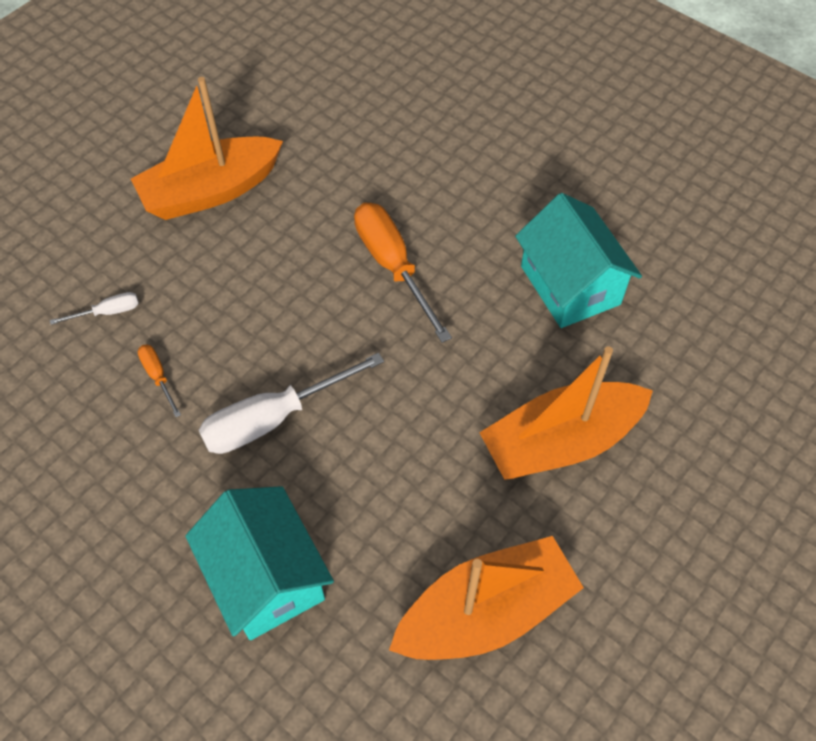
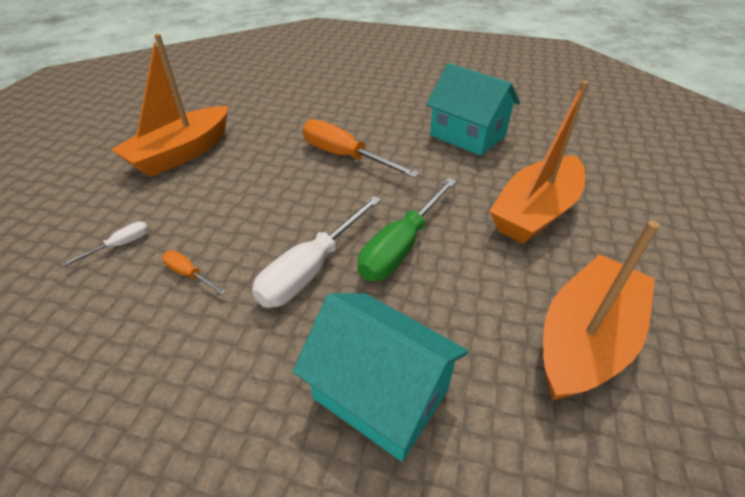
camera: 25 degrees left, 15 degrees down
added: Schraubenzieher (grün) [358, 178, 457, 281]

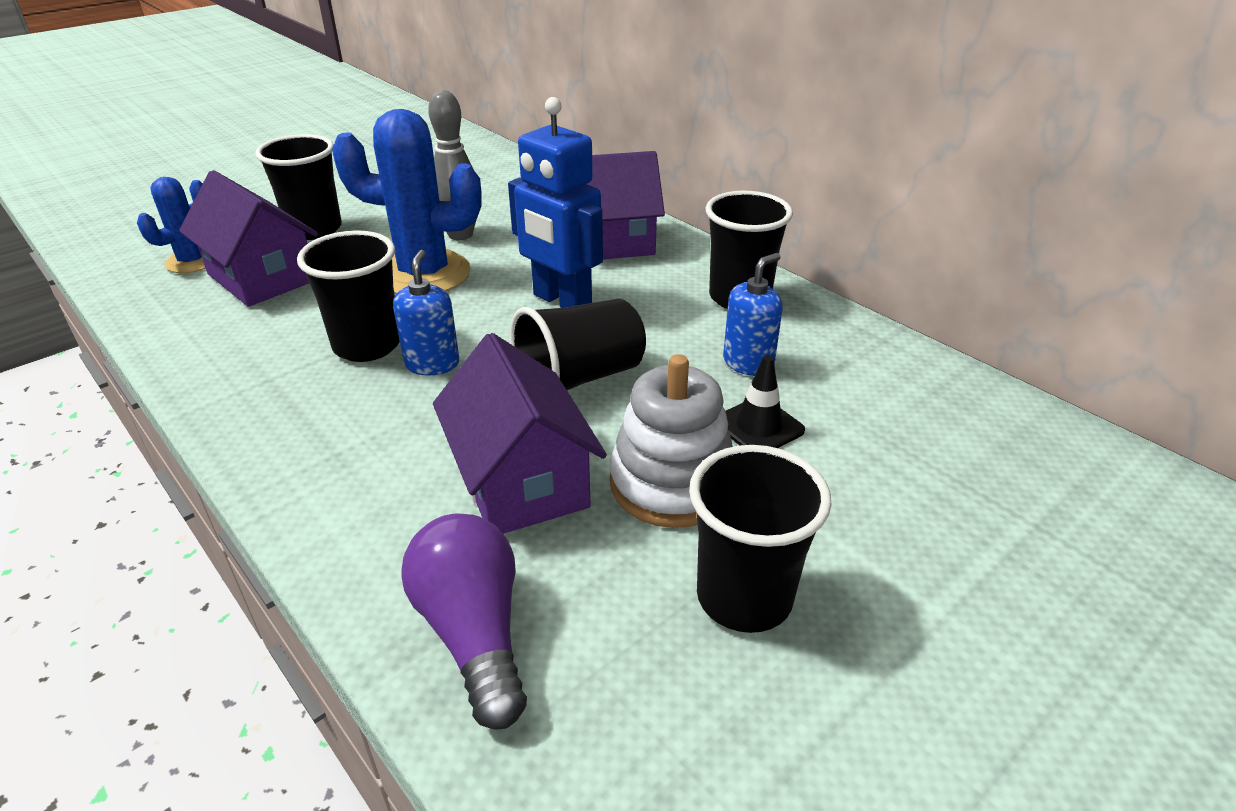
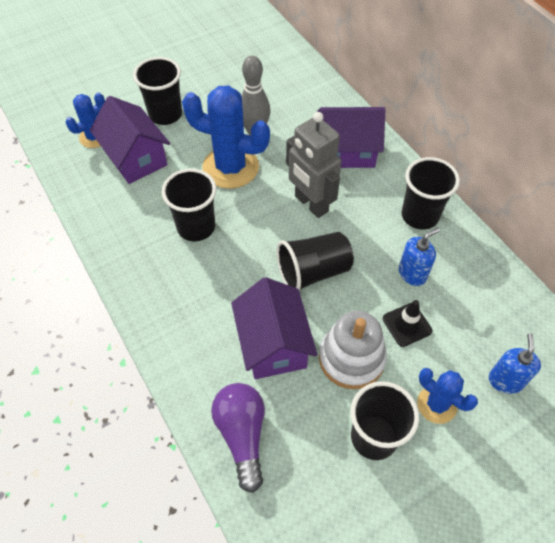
camera: 10 degrees right, 20 degrees up
added: Kaktus (blau) [417, 368, 478, 424]
moved: Seifenspender (blau) [393, 250, 459, 376] to [489, 333, 541, 394]
recoloured: Roboter (blau) [508, 97, 603, 308] to Roboter (grau) [286, 112, 342, 218]

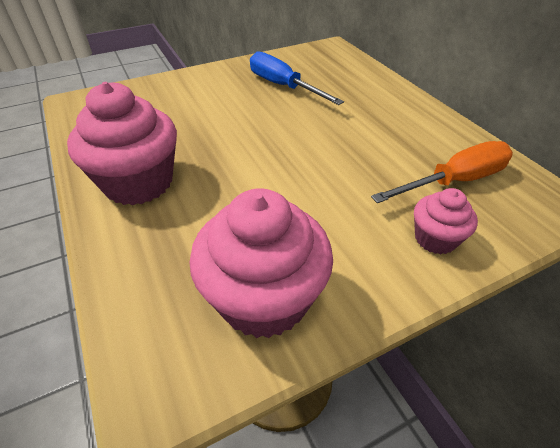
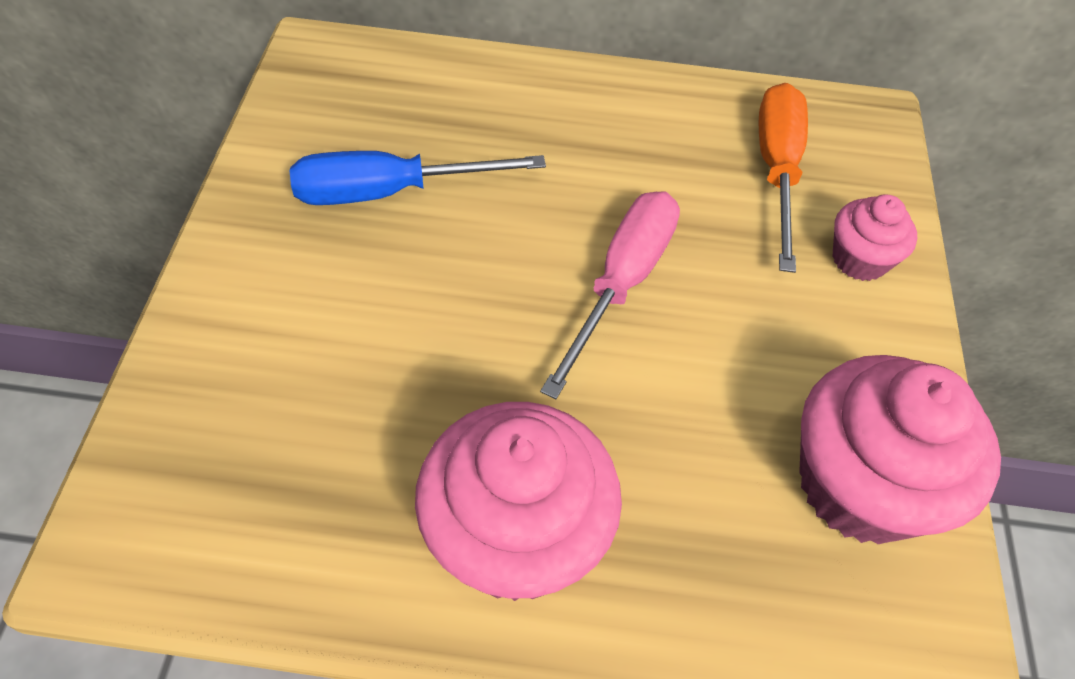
camera: 60 degrees left, 10 degrees up
added: Schraubenzieher (rosa) [540, 191, 680, 399]

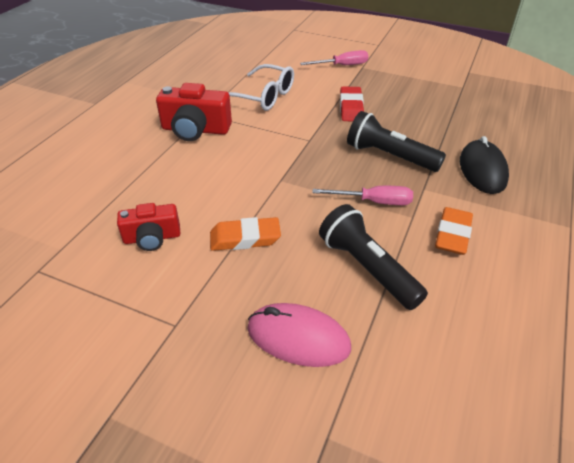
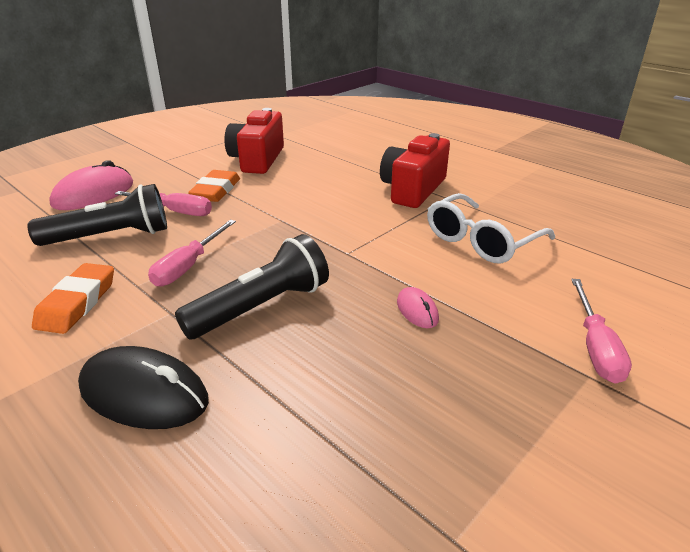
camera: 110 degrees right, 10 degrees down
added: Schraubenzieher (rosa) [115, 191, 212, 216]
replaced: Radiergummi (rot) [340, 87, 364, 121] to Computermaus (rosa) [397, 287, 439, 328]
turned: Radiergummi (orange) [435, 207, 473, 255] = [32, 263, 114, 334] 60 degrees clockwise
resized: Kamera (rot) [117, 203, 180, 251] = [224, 108, 284, 174] x1.55

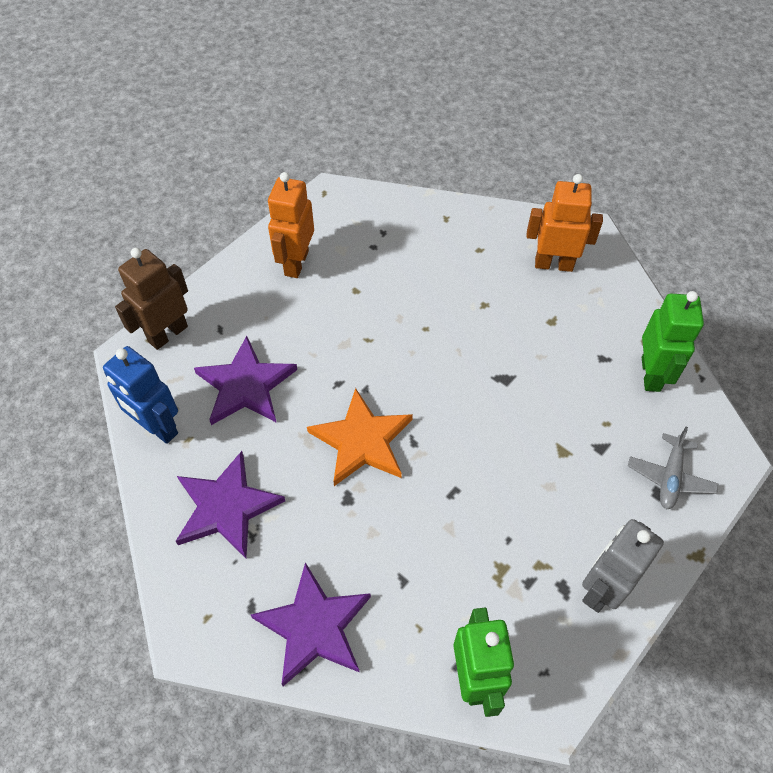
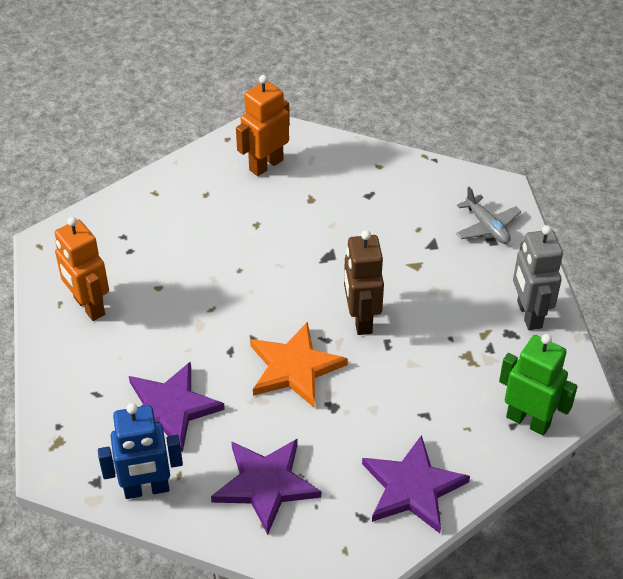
camera: 50 degrees left, 10 degrees down
removed: Roboter (grün) [642, 291, 704, 392]
moved: Roboter (braun) [115, 248, 188, 350] to [344, 230, 384, 335]

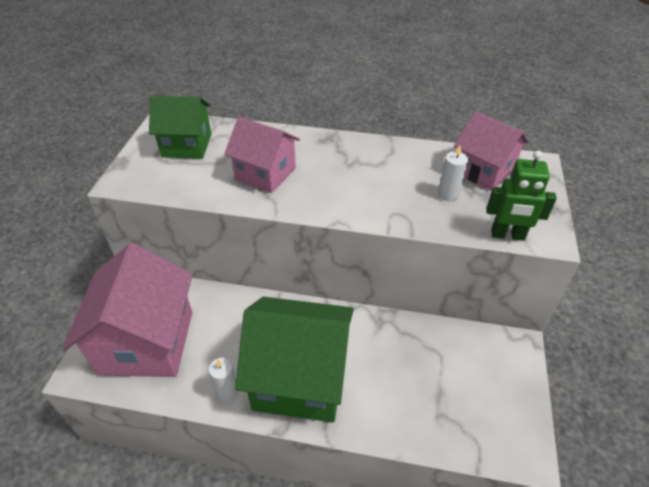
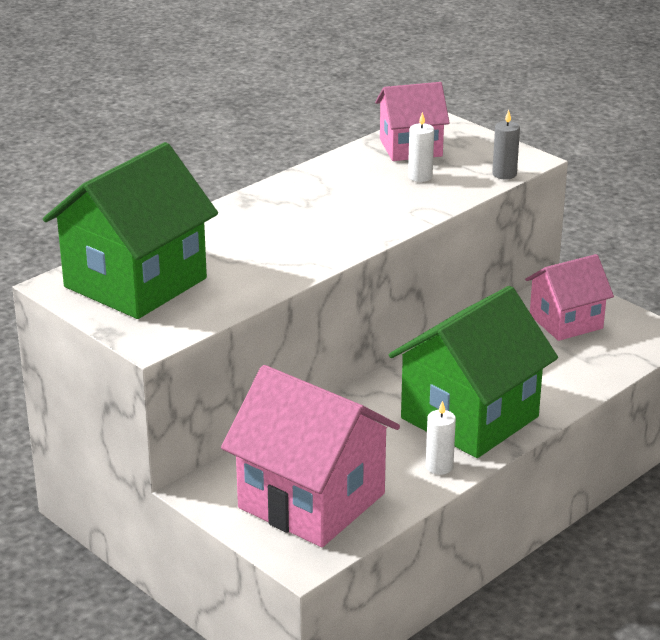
camera: 55 degrees left, 15 degrees down
moved: Haus (rosa) [224, 117, 300, 193] to [525, 254, 614, 341]
replaced: Roboter (grün) [487, 151, 557, 241] to Kerze (grau) [492, 110, 520, 180]
resized: Haus (grün) [149, 96, 211, 159] = [43, 142, 218, 319] x1.68

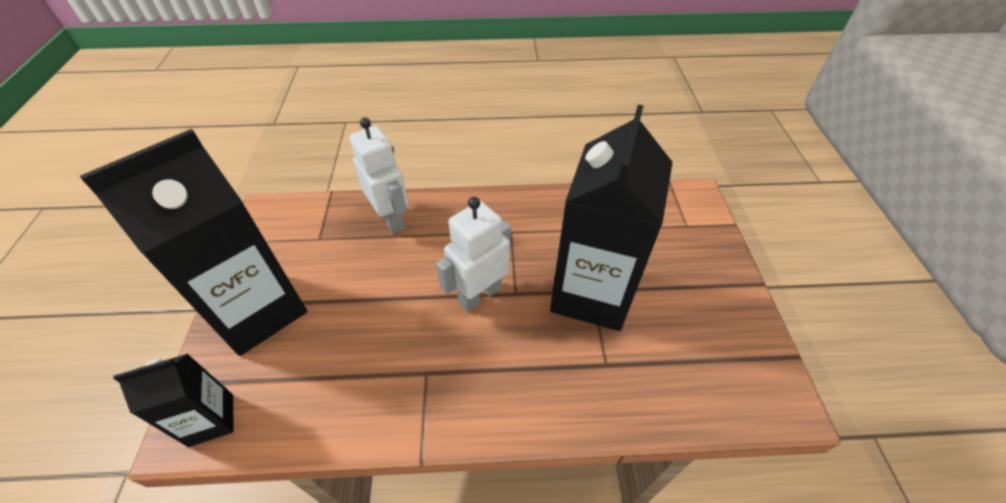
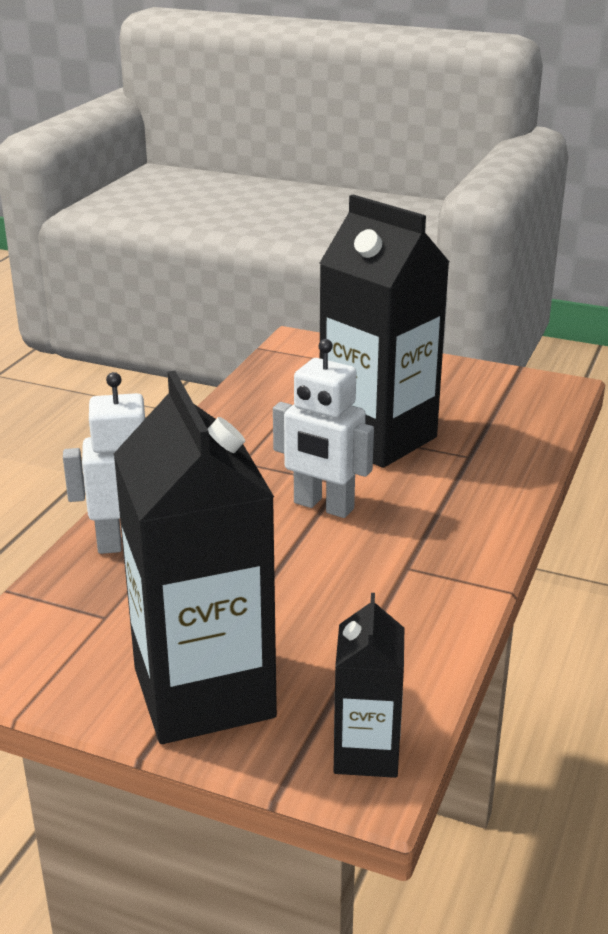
camera: 65 degrees left, 20 degrees down
turned: Roboter (weiß) [436, 197, 511, 312] = [273, 339, 374, 518] 45 degrees counterclockwise

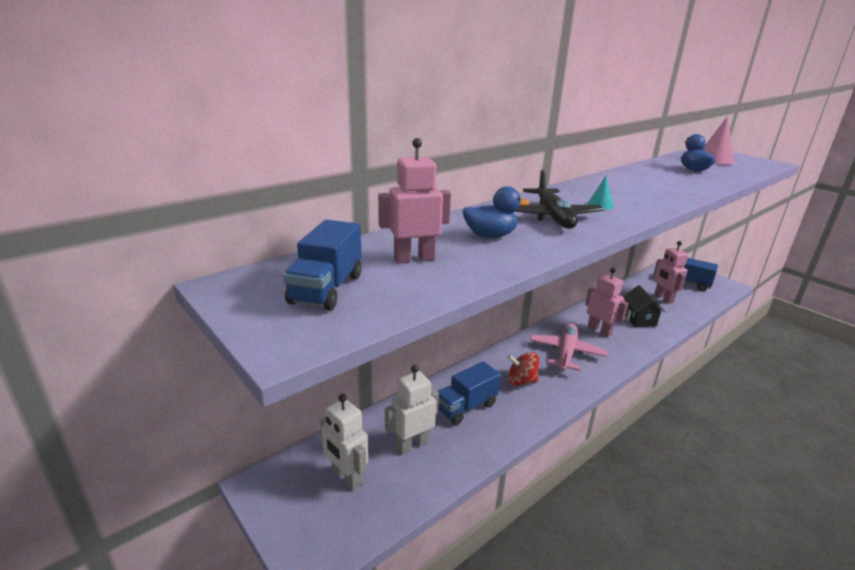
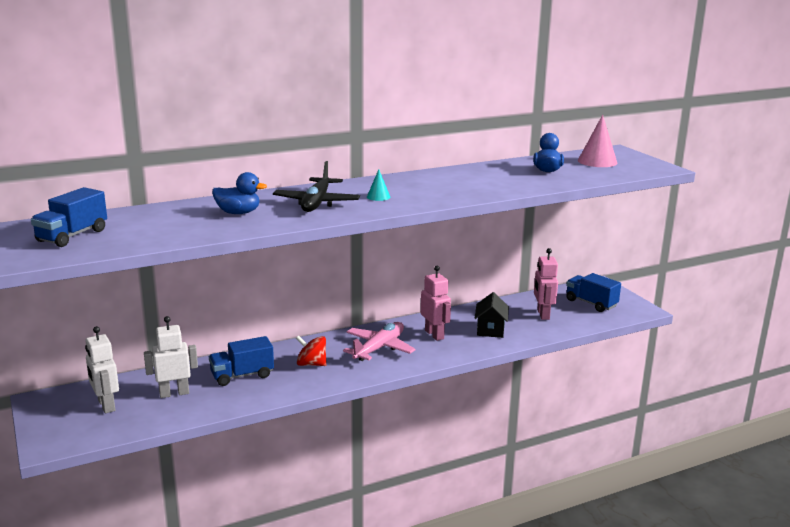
camera: 15 degrees right, 5 degrees down
removed: Roboter (rosa) [378, 138, 451, 264]

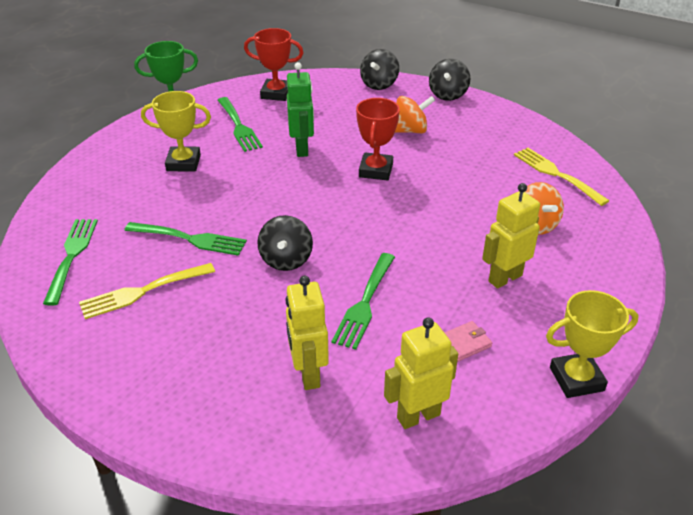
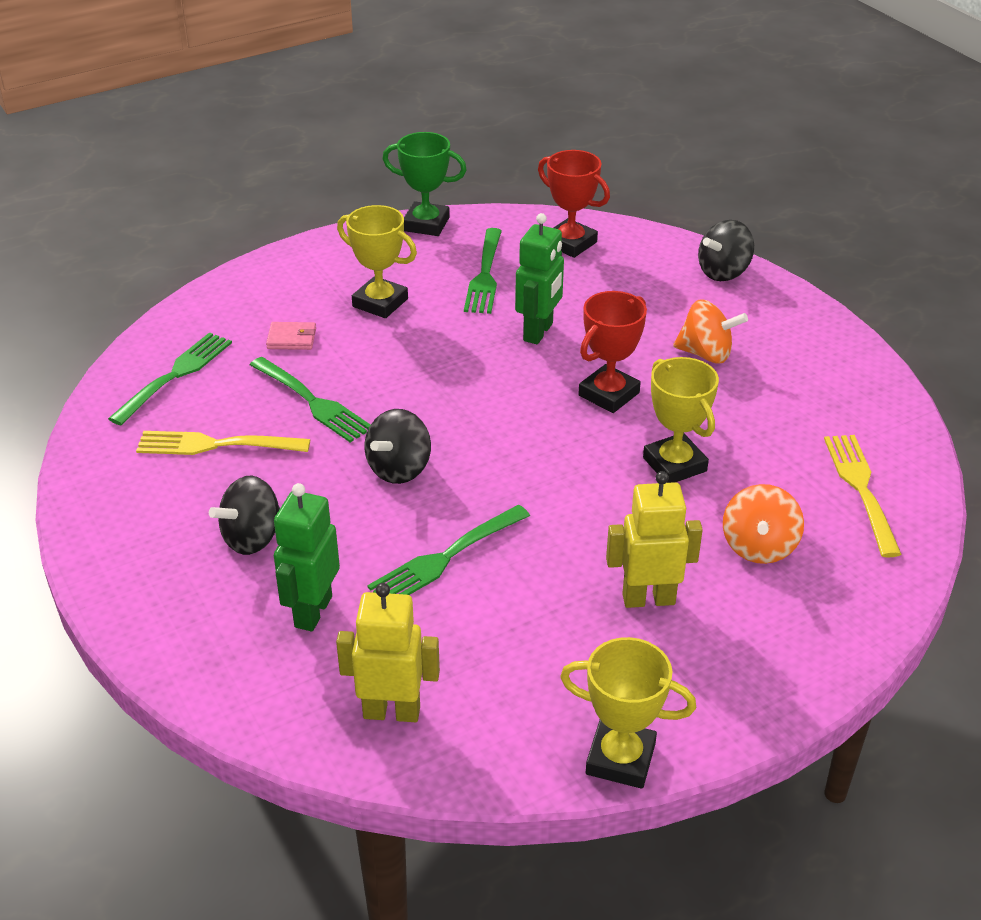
camera: 30 degrees right, 0 degrees up
added: Pokal (gelb) [643, 357, 719, 483]
moved: Kreisel (schwarz) [429, 59, 470, 101] to [209, 476, 280, 555]; Geldbörse (rosa) [444, 321, 492, 361] to [266, 322, 316, 350]
recoloured: Roboter (gelb) [285, 276, 329, 390] to Roboter (grün) [274, 483, 340, 632]

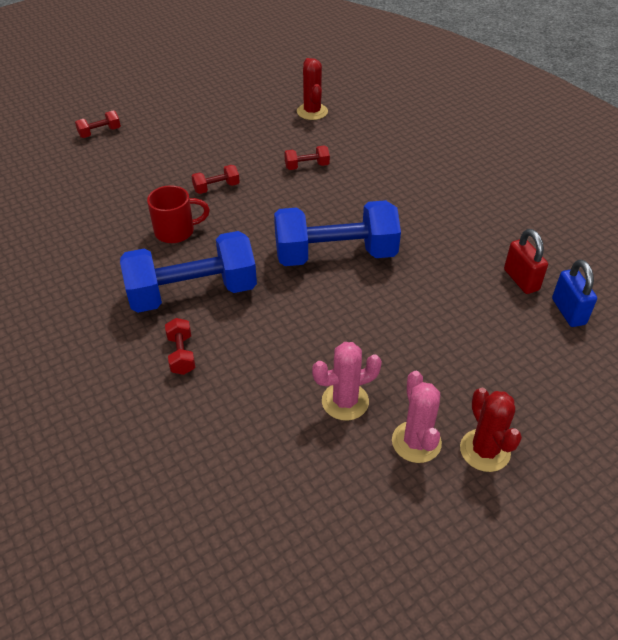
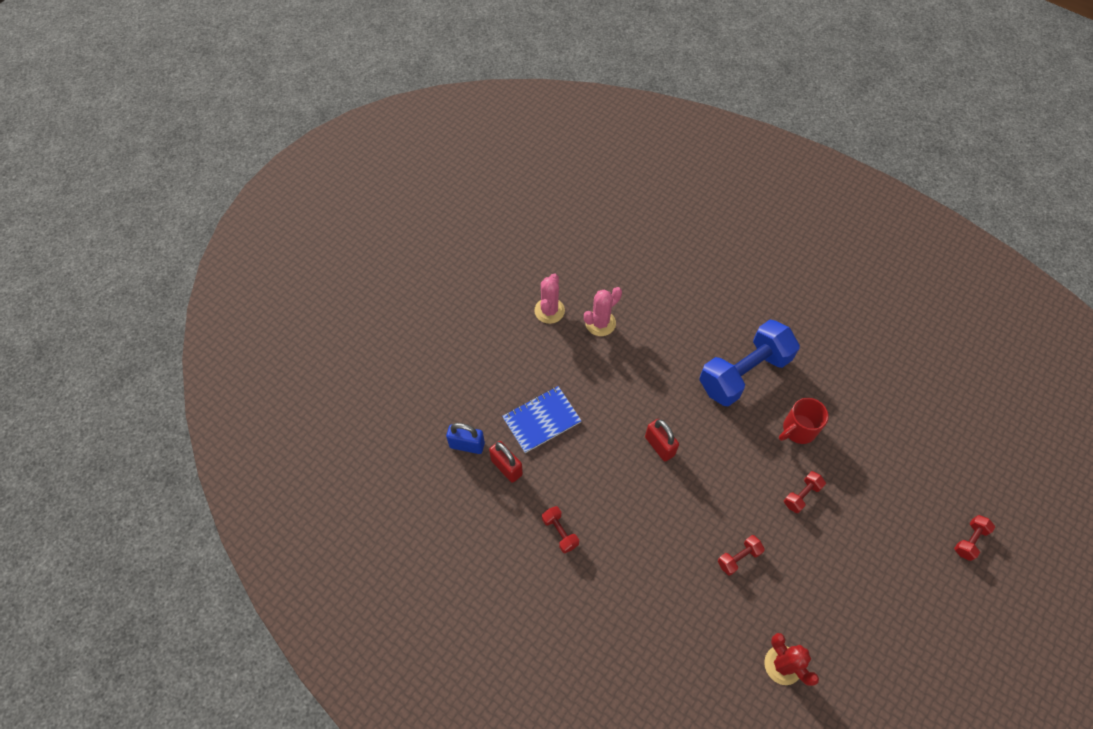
camera: 160 degrees right, 15 degrees up
removed: Kaktus (rot) [460, 388, 522, 472]
added: Notizbuch (blau) [502, 386, 582, 453]
moved: Hantel (rot) [165, 318, 195, 375] to [542, 506, 579, 553]
replaced: Hantel (blau) [274, 200, 401, 266] to Vorhängeschloss (rot) [645, 419, 679, 461]
turned: Kaktus (rosa) [392, 371, 442, 463] = [534, 273, 565, 324] 45 degrees clockwise; Vorhängeschloss (blau) [552, 259, 597, 327] = [446, 423, 485, 454] 45 degrees counterclockwise

